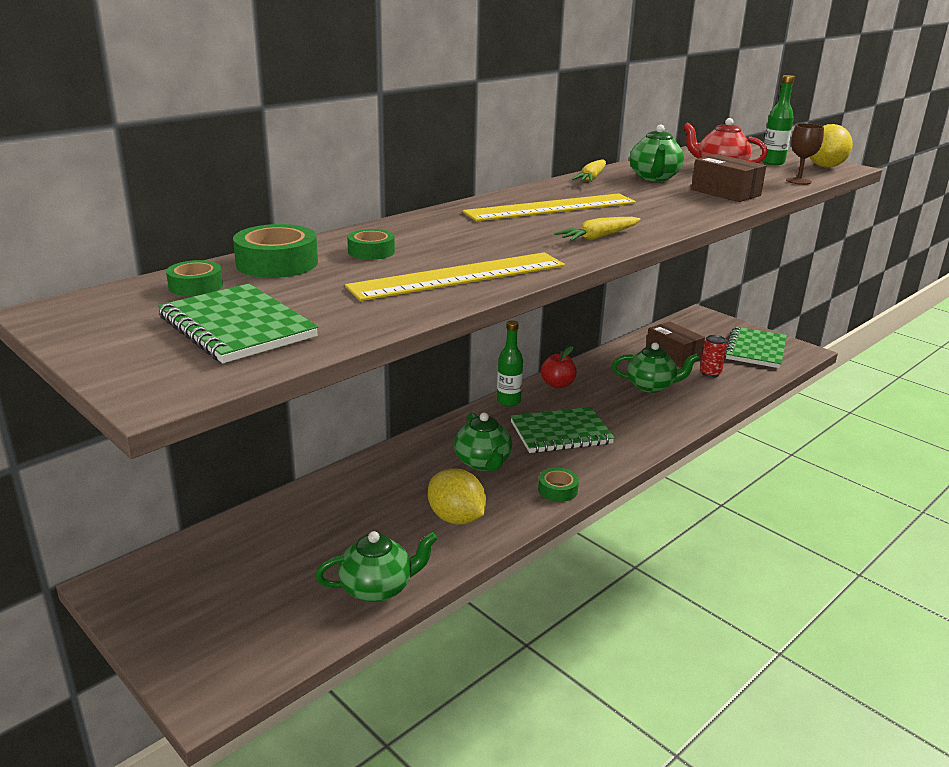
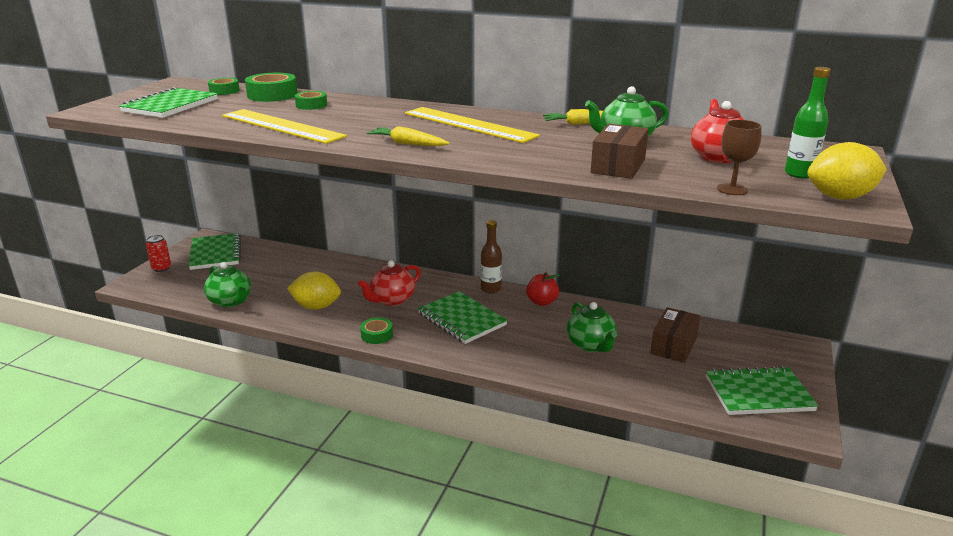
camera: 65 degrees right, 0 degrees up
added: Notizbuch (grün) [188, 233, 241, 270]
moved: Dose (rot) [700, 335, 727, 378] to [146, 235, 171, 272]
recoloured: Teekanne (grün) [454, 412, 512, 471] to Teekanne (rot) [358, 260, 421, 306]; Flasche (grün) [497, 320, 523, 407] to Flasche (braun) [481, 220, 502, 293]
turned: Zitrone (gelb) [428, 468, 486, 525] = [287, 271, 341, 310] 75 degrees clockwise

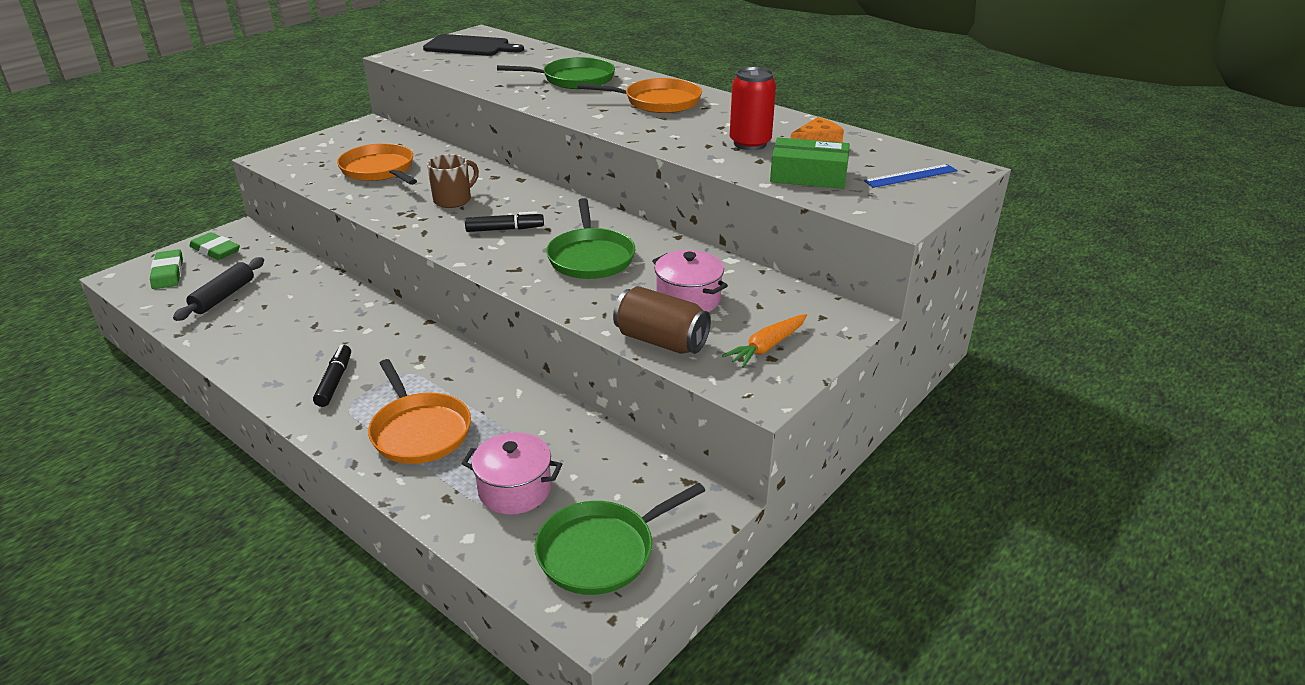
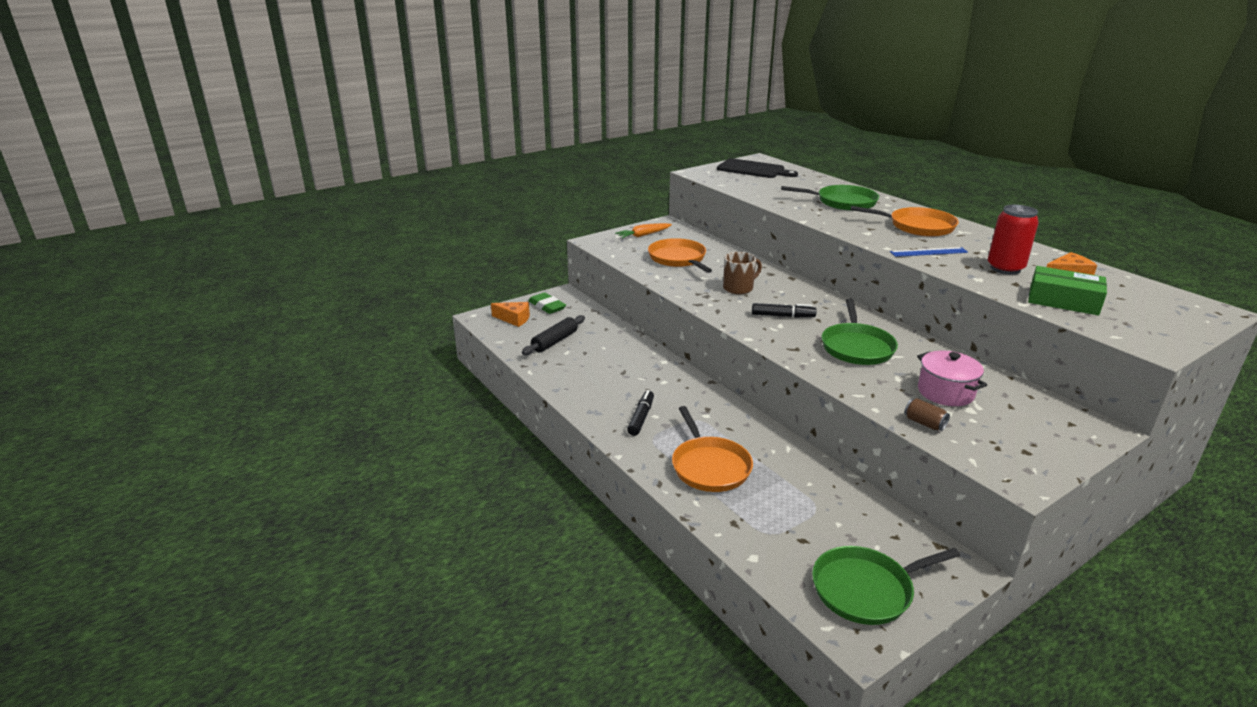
camera: 15 degrees right, 5 degrees down
removed: Kochtopf (rosa) [462, 432, 562, 514]
moved: Karotte (orange) [722, 314, 807, 368] to [615, 223, 672, 238]; Lineal (blau) [864, 164, 958, 188] to [890, 247, 968, 257]
replaced: Radiergummi (grün) [150, 249, 183, 289] to Käse (orange) [491, 302, 530, 327]
resized: Dose (braun) [613, 286, 711, 354] = [904, 398, 950, 431] x0.52

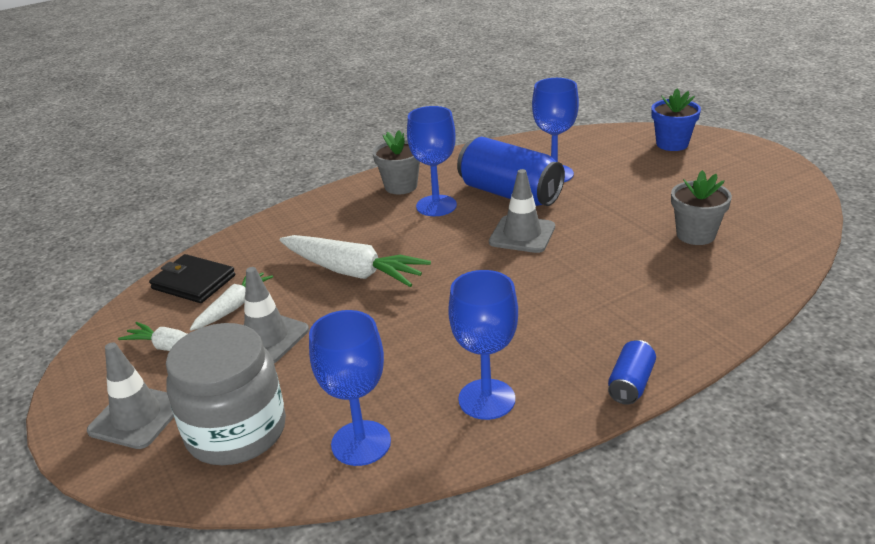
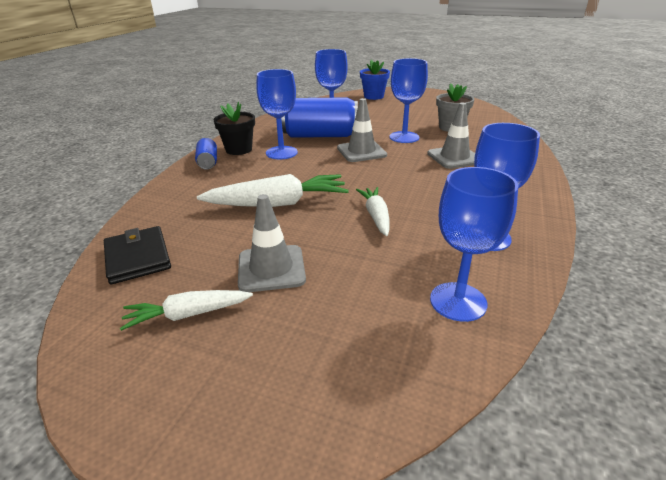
camera: 40 degrees left, 0 degrees up
removed: Einmachglas (grau) [166, 323, 286, 465]
added: Kelch (blau) [389, 58, 428, 143]
moved: Leitkegel (grau) [87, 342, 174, 449] to [427, 102, 475, 169]; Karotte (weiß) [190, 272, 273, 331] to [356, 187, 390, 236]; Dose (blau) [608, 340, 656, 405] to [195, 138, 217, 170]
recoloured: Blumentopf (grau) [372, 130, 420, 194] to Blumentopf (schwarz) [214, 102, 255, 155]
turned: Geldbörse (schwarz) [149, 254, 235, 303] = [104, 226, 171, 284] 75 degrees clockwise

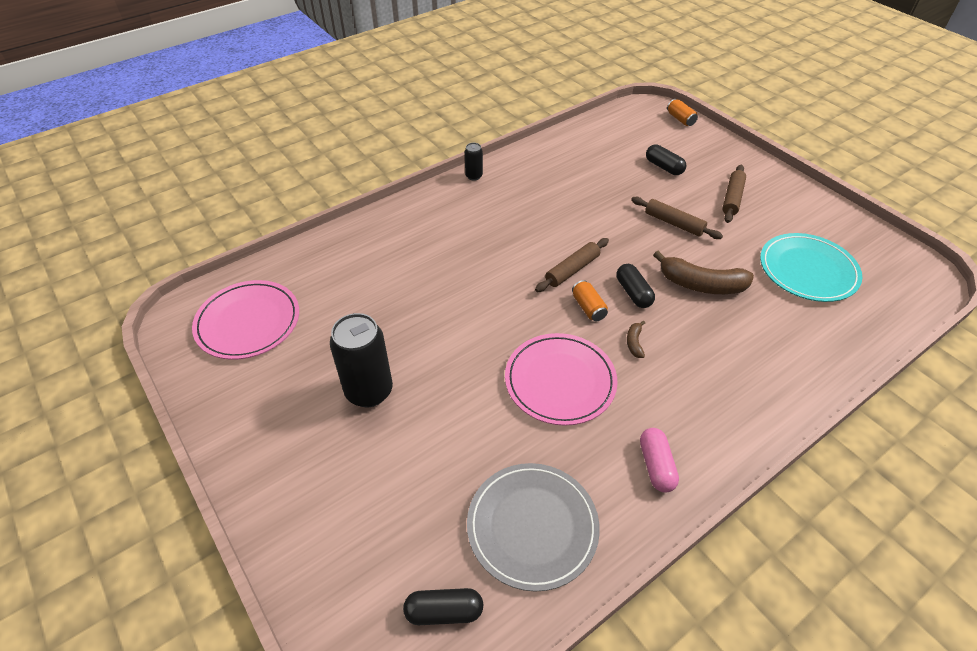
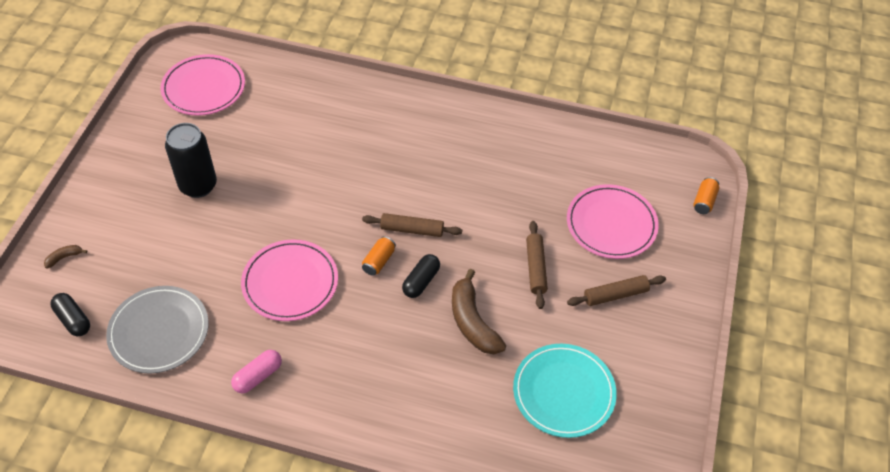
camera: 50 degrees right, 5 degrees up
removed: Dose (schwarz) [465, 143, 483, 181]
moved: Banane (braun) [627, 321, 645, 358] to [44, 245, 87, 269]
replaced: Kapsel (schwarz) [646, 145, 686, 175] to Teller (rosa) [567, 184, 659, 259]

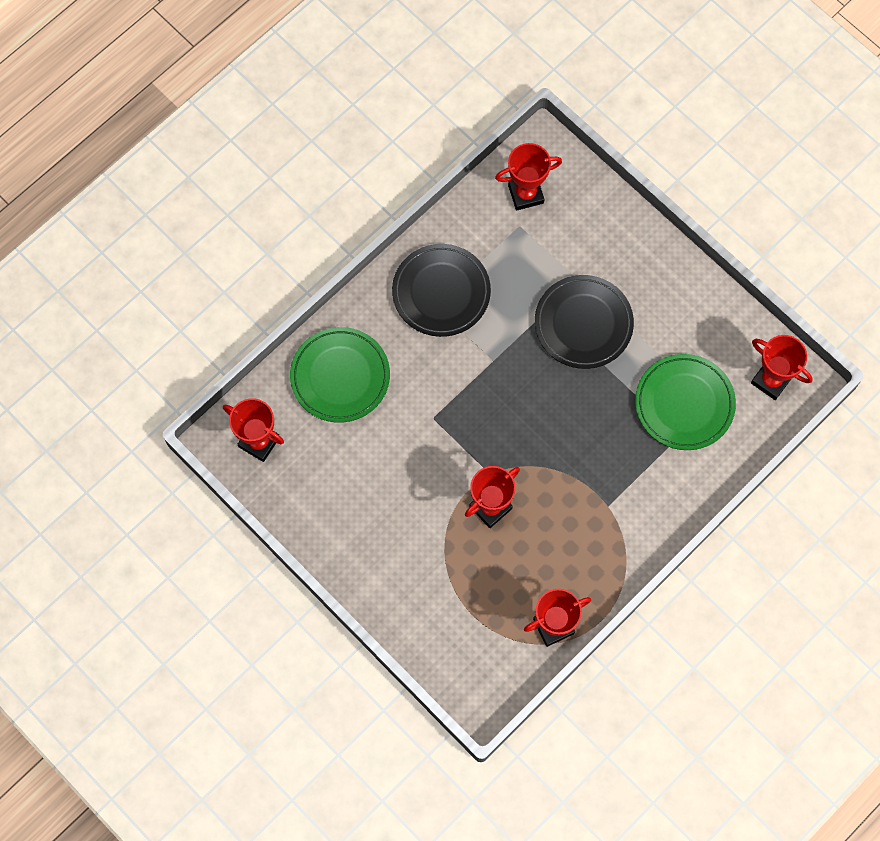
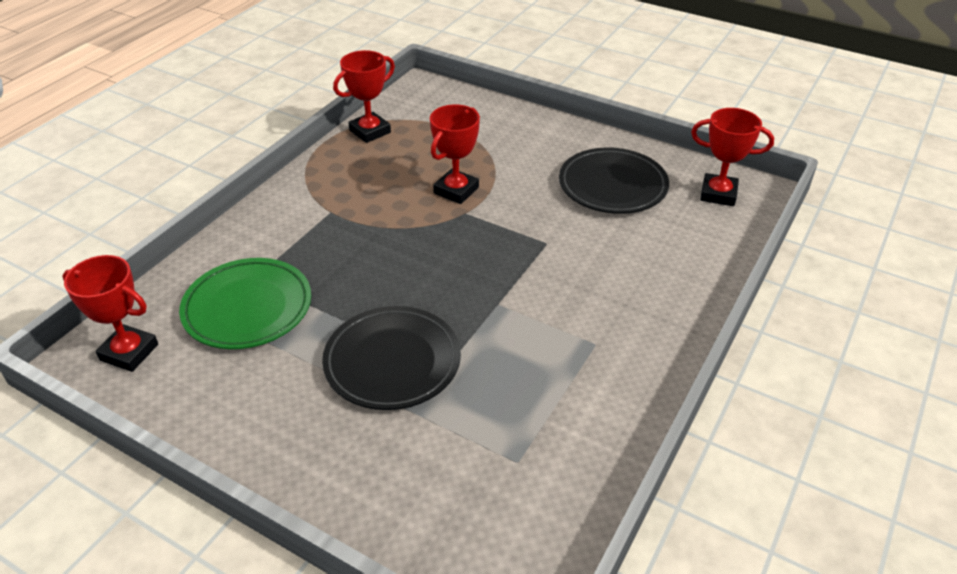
camera: 165 degrees right, 30 degrees down
removed: Teller (grün) [290, 327, 390, 423]; Pokal (rot) [495, 143, 562, 210]
moved: Teller (schwarz) [392, 244, 491, 337] to [559, 148, 669, 214]

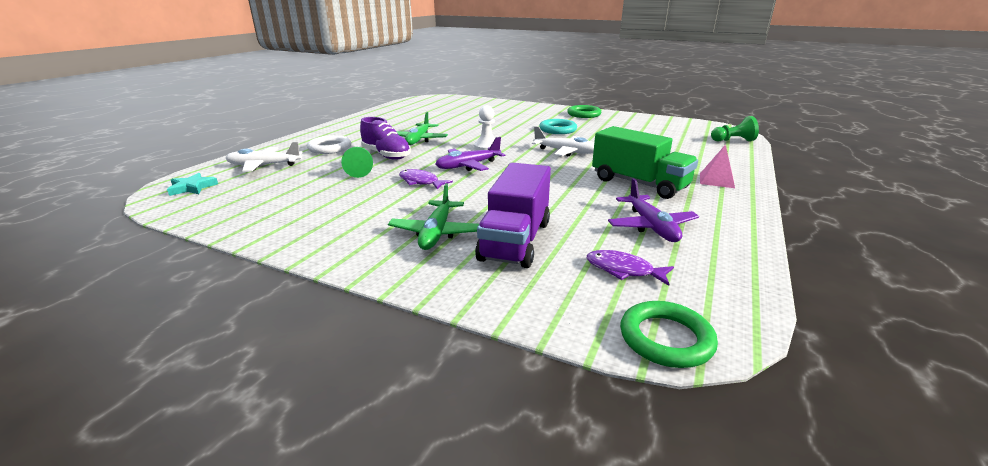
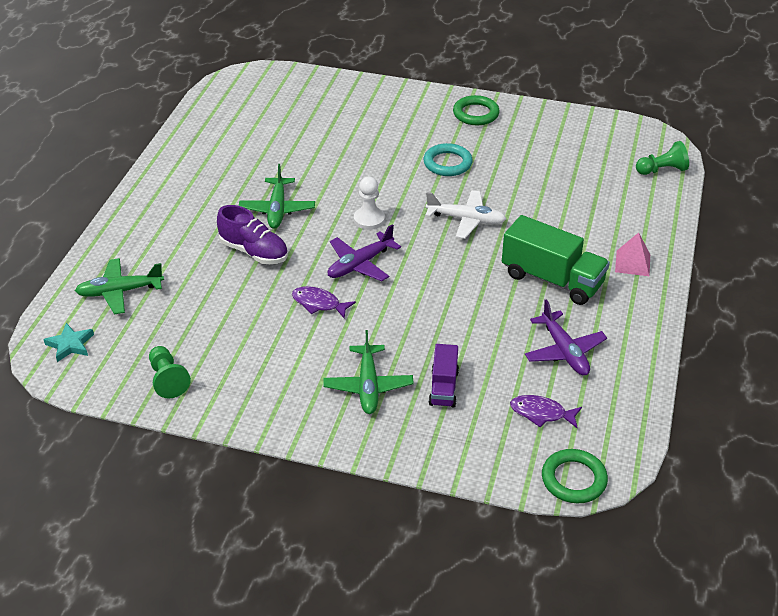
camera: 10 degrees left, 15 degrees up
removed: Ring (weiß) [307, 135, 351, 154]
moved: Bauer (grün) [341, 147, 373, 178] to [149, 346, 191, 399]
recoloured: Flugzeug (weiß) [225, 142, 302, 172] to Flugzeug (grün) [75, 258, 164, 314]
resized: Lastwagen (lila) [475, 163, 551, 268] = [429, 344, 459, 407] x0.56

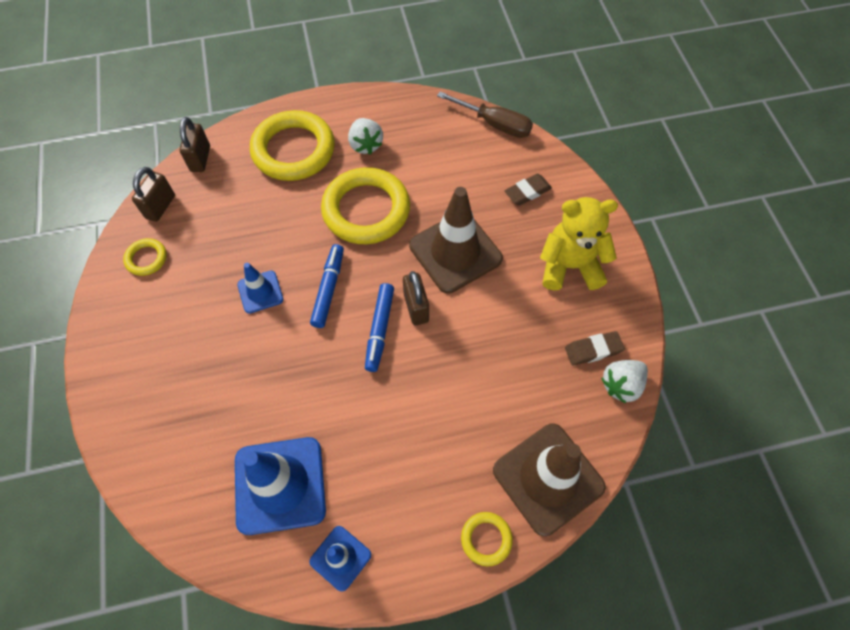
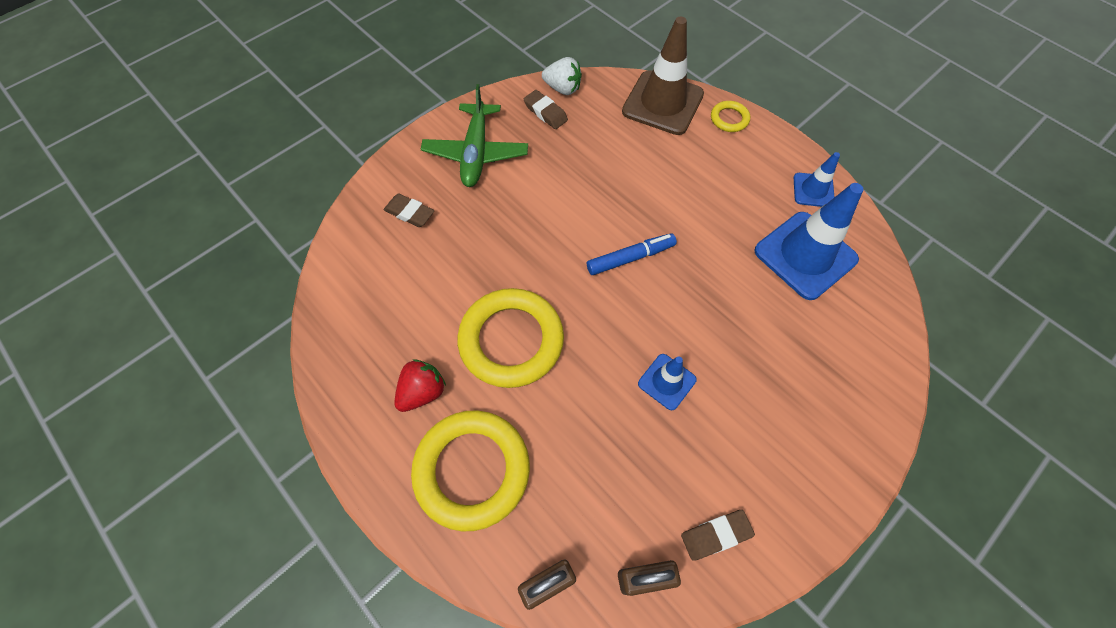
camera: 120 degrees left, 0 degrees up
removed: Filzstift (blau) [310, 244, 344, 328]; Vorhängeschloss (braun) [403, 271, 429, 325]; Leitkegel (braun) [409, 187, 503, 293]; Schraubenzieher (braun) [437, 92, 533, 138]
replaced: Ring (gelb) [123, 238, 167, 276] to Radiergummi (braun) [681, 510, 755, 561]; Teddybär (gelb) [540, 197, 618, 291] to Flugzeug (grün) [421, 84, 528, 187]
recoloured: Erdbeere (weiß) [348, 118, 383, 154] to Erdbeere (rot) [394, 359, 446, 412]

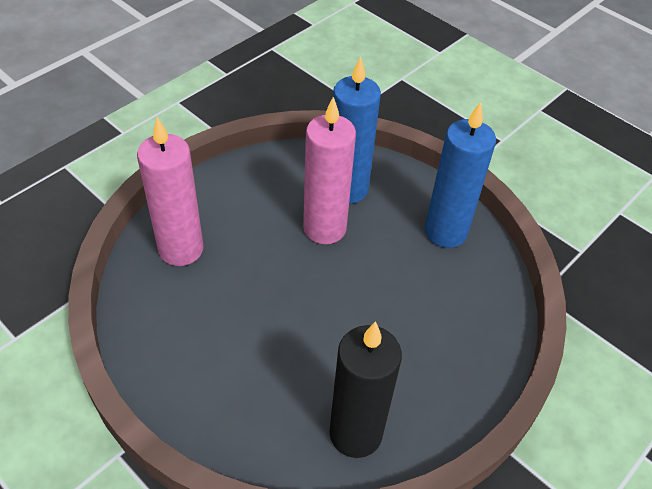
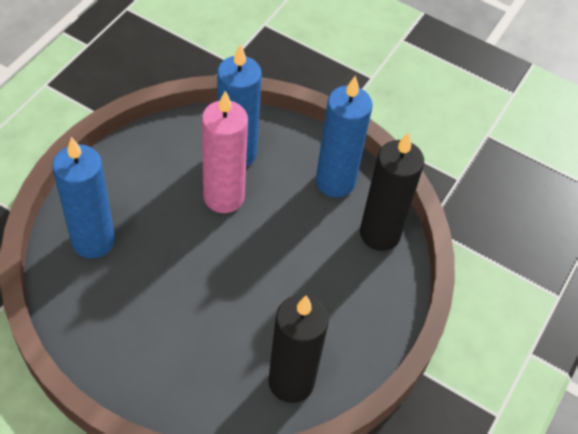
camera: 15 degrees left, 5 degrees up
added: Kerze (schwarz) [360, 132, 424, 251]
recoloured: Kerze (rosa) [137, 117, 204, 266] to Kerze (blau) [52, 137, 115, 259]

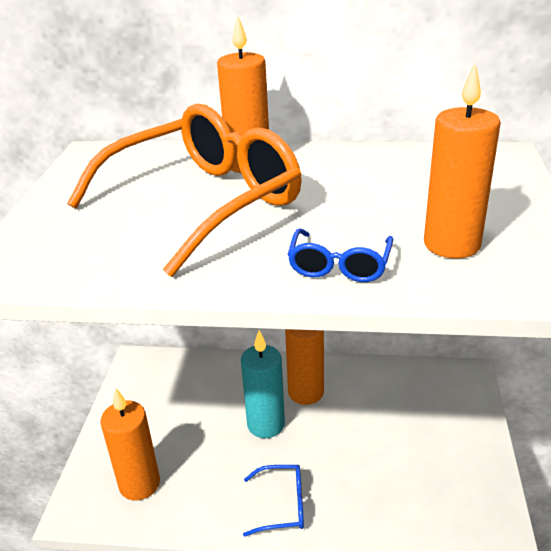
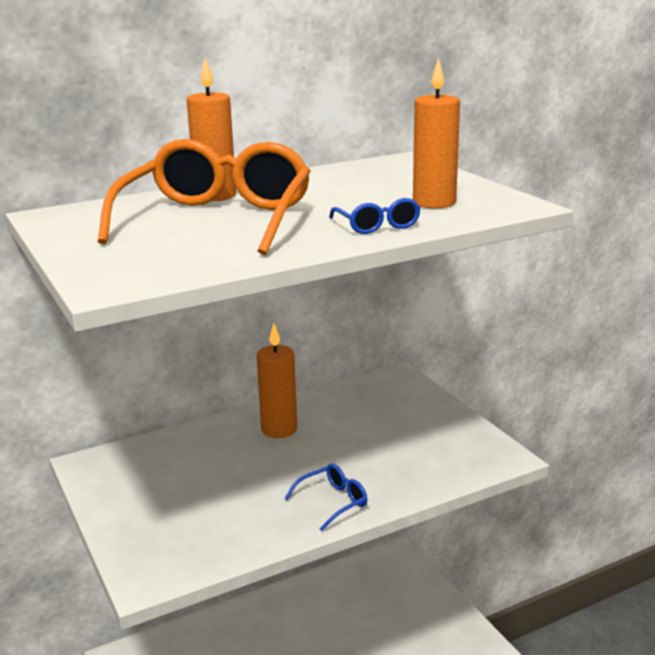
camera: 35 degrees left, 10 degrees down
removed: Kerze (orange) [101, 388, 160, 500]; Kerze (türkis) [241, 330, 285, 438]

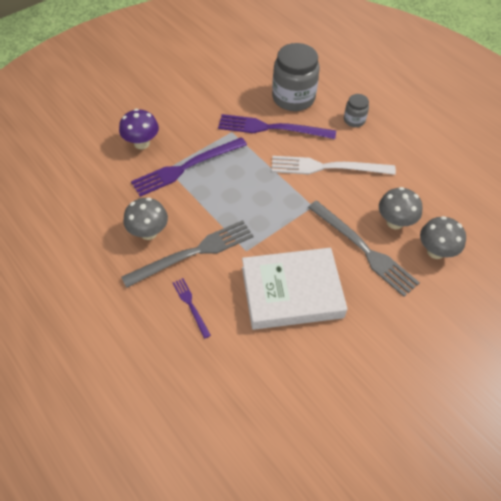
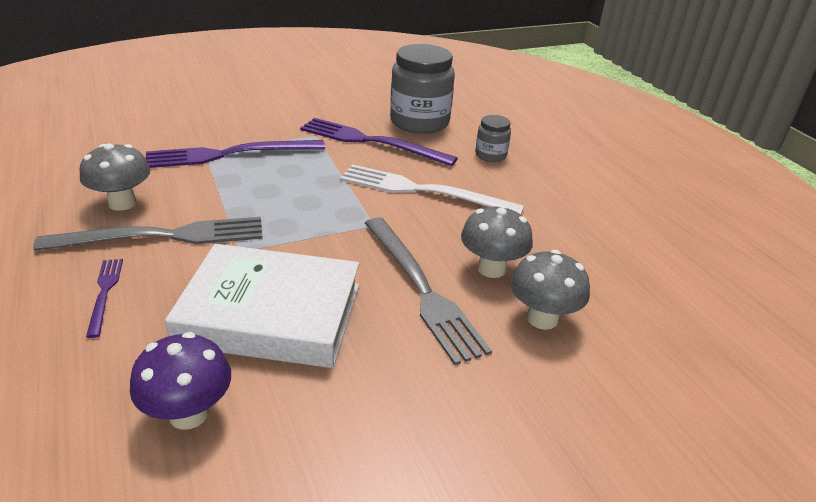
camera: 15 degrees right, 20 degrees down
moved: Pilz (lila) [119, 109, 159, 149] to [130, 332, 231, 430]

